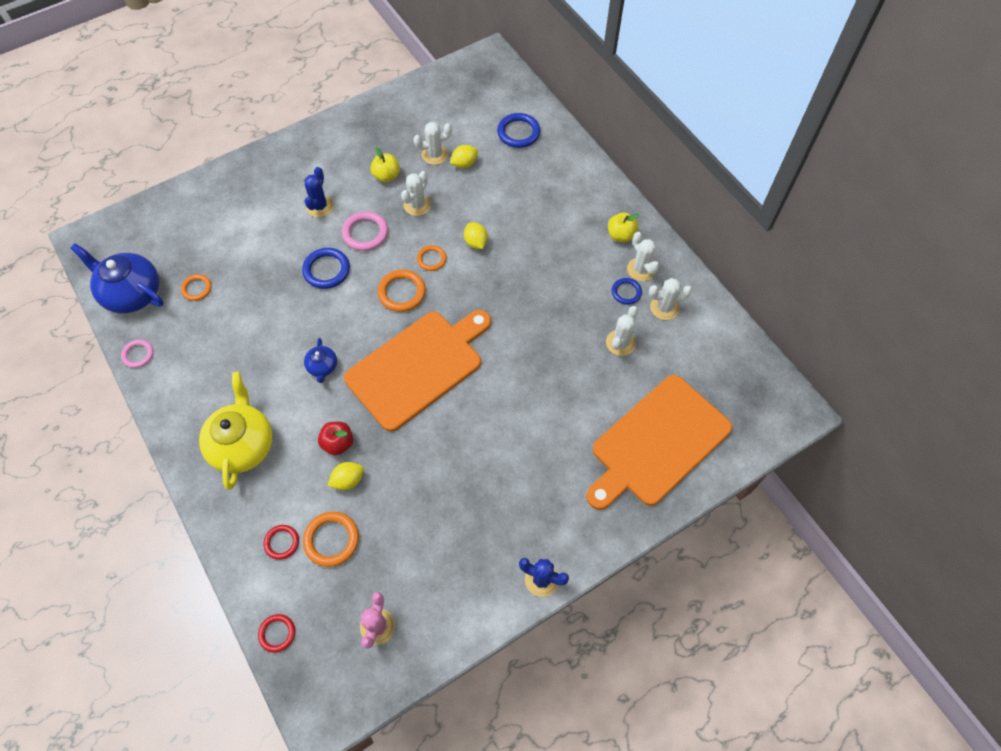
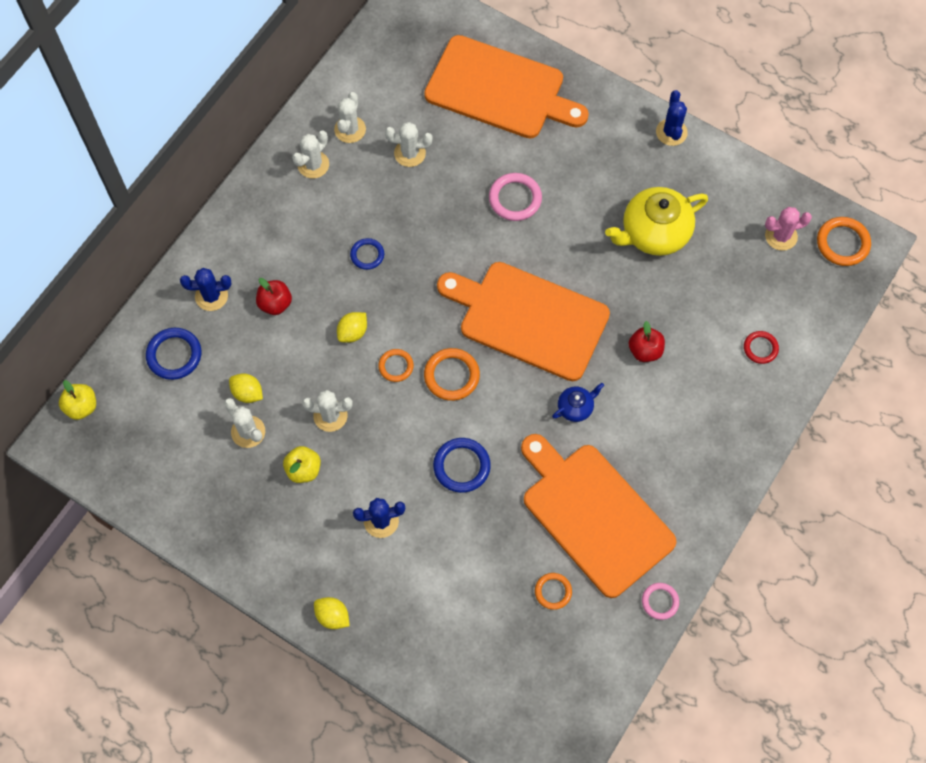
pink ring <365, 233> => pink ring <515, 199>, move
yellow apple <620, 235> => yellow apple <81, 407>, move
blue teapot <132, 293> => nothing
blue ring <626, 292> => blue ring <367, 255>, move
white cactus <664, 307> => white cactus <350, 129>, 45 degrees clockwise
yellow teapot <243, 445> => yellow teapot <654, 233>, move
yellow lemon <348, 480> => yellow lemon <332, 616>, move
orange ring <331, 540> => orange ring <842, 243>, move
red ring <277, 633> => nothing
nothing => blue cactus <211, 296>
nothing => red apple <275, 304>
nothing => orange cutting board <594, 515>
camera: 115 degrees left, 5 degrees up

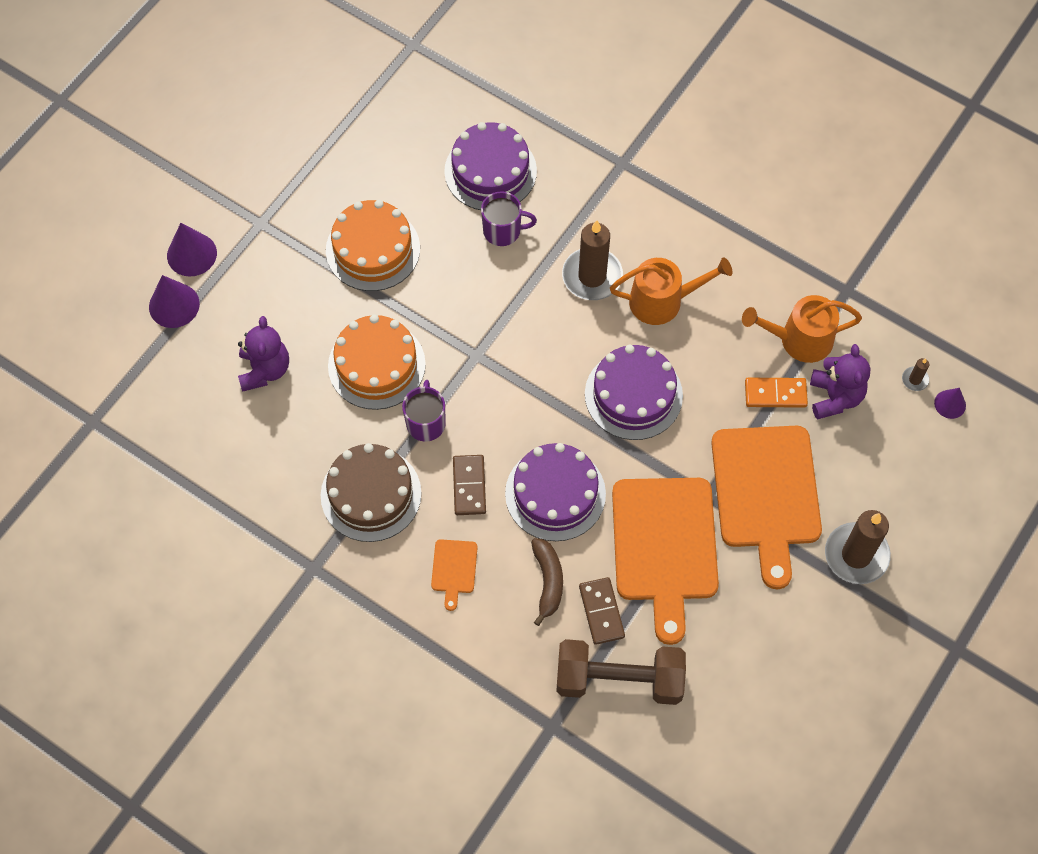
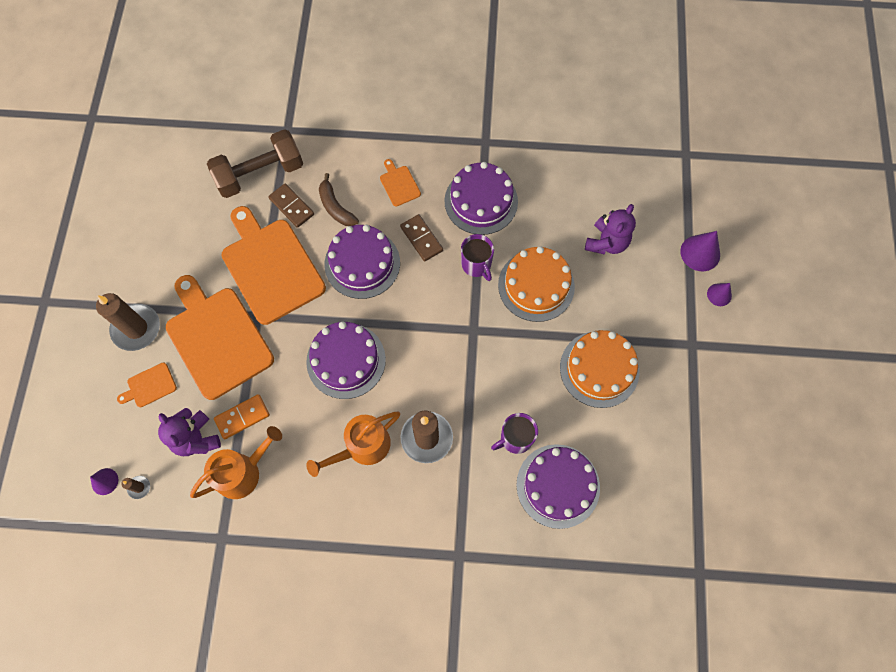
purple cone <192, 254> => purple cone <719, 294>, x0.61
purple teddy bear <265, 370> => purple teddy bear <606, 242>, 120 degrees counterclockwise
brown cake <371, 494> => purple cake <481, 201>
nothing => orange cutting board <149, 386>
camera: 150 degrees right, 5 degrees up

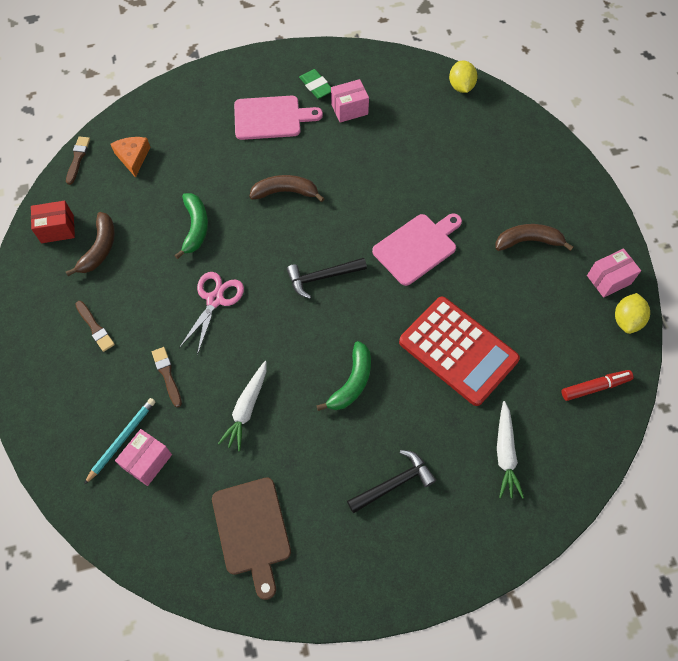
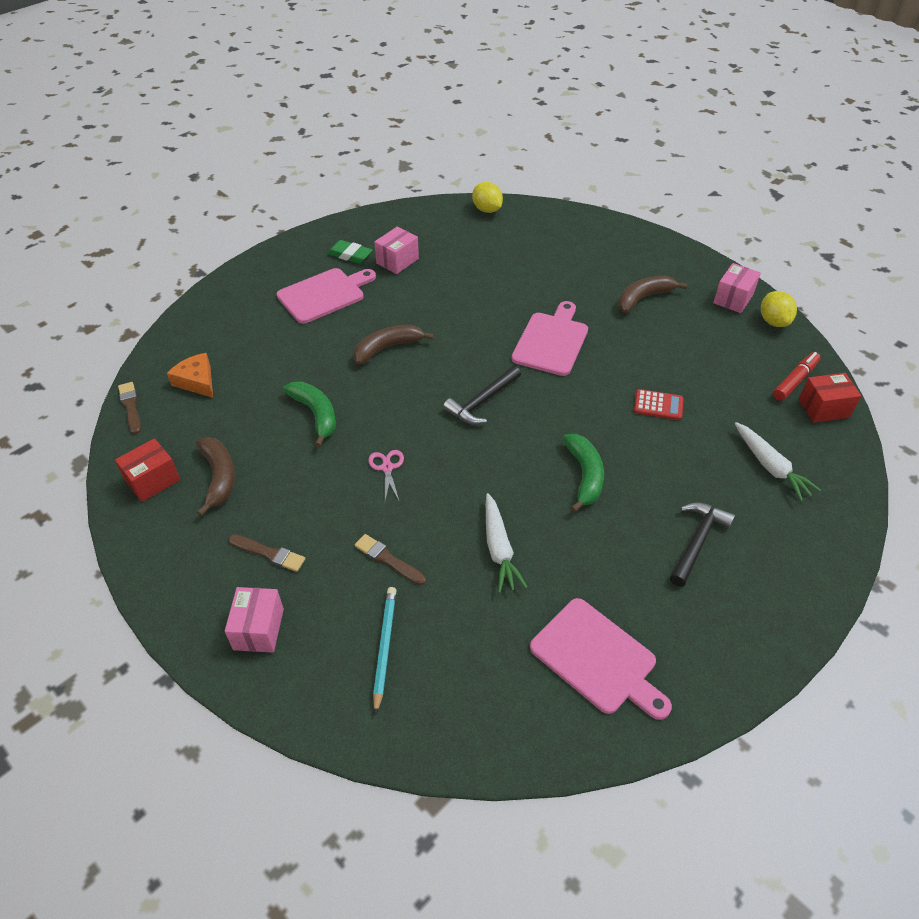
pink scissors <215, 299> => pink scissors <387, 468>, x0.62
red calculator <458, 351> => red calculator <658, 405>, x0.41
pink box <147, 461> => pink box <259, 629>, move
brown cutting board <252, 530> => pink cutting board <597, 658>
nothing => red box <823, 408>
camera: 30 degrees left, 15 degrees down

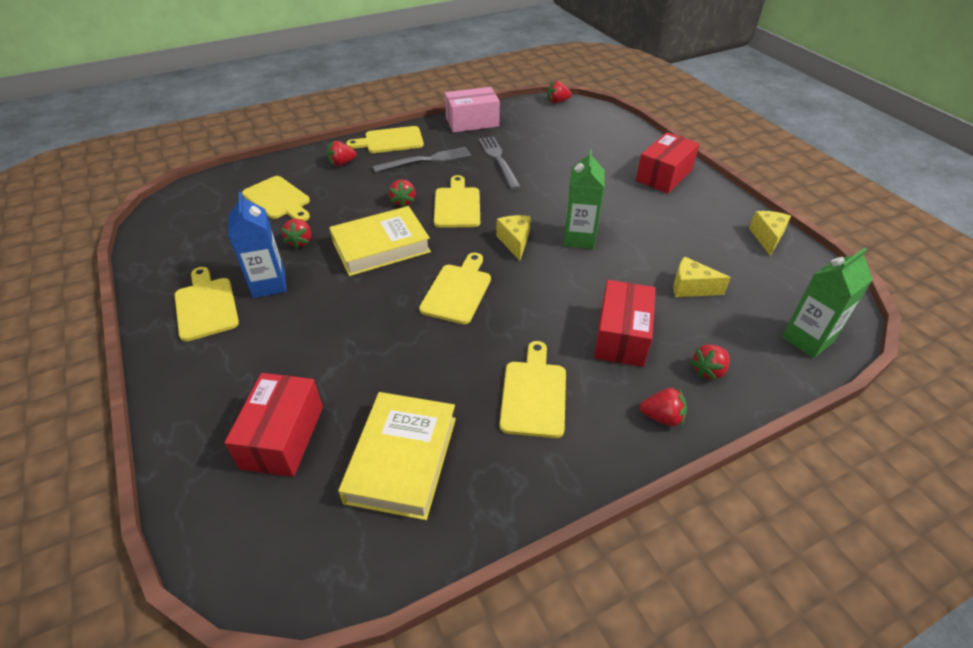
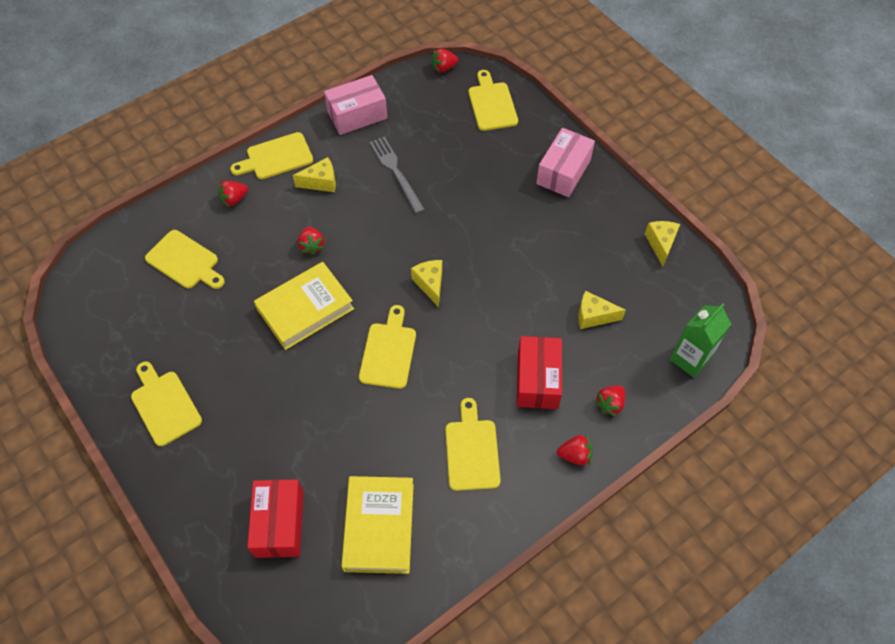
red box <664, 175> => pink box <563, 172>
grey fork <426, 160> => yellow cheese <321, 182>
green carton <579, 238> => nothing
yellow cutting board <457, 205> => yellow cutting board <491, 104>, move
blue carton <269, 284> => nothing
red strawberry <300, 242> => nothing
camera: 10 degrees left, 15 degrees up

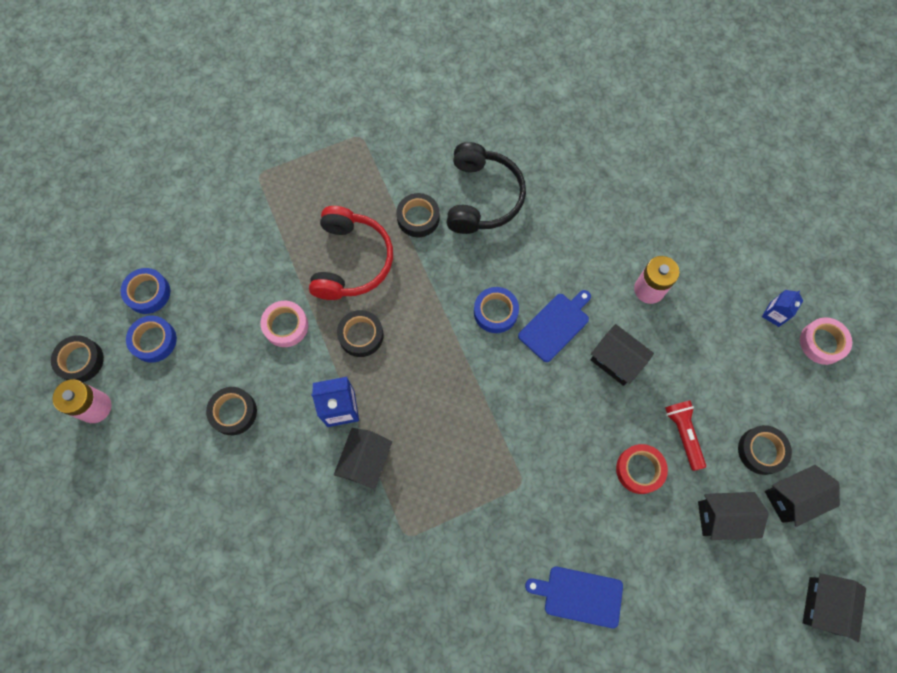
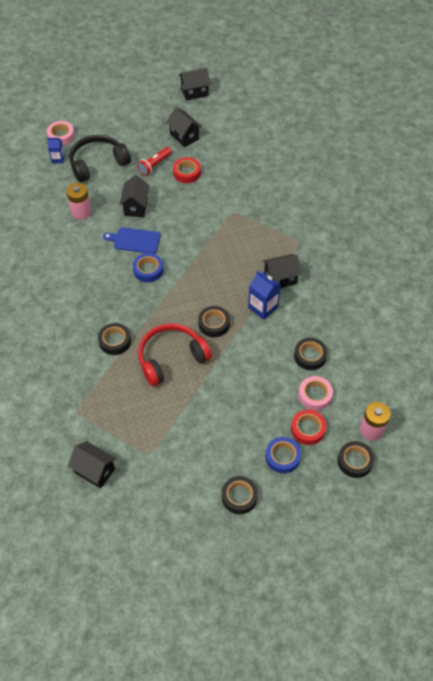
black headphones <482, 197> => black headphones <98, 163>, move
pink tape <286, 326> => pink tape <315, 395>, move
blue tape <154, 341> => red tape <308, 429>
black tape <761, 451> => black tape <239, 497>, move
black house <791, 498> => black house <94, 471>, move
blue cutting board <579, 596> => nothing
camera: 125 degrees left, 15 degrees down

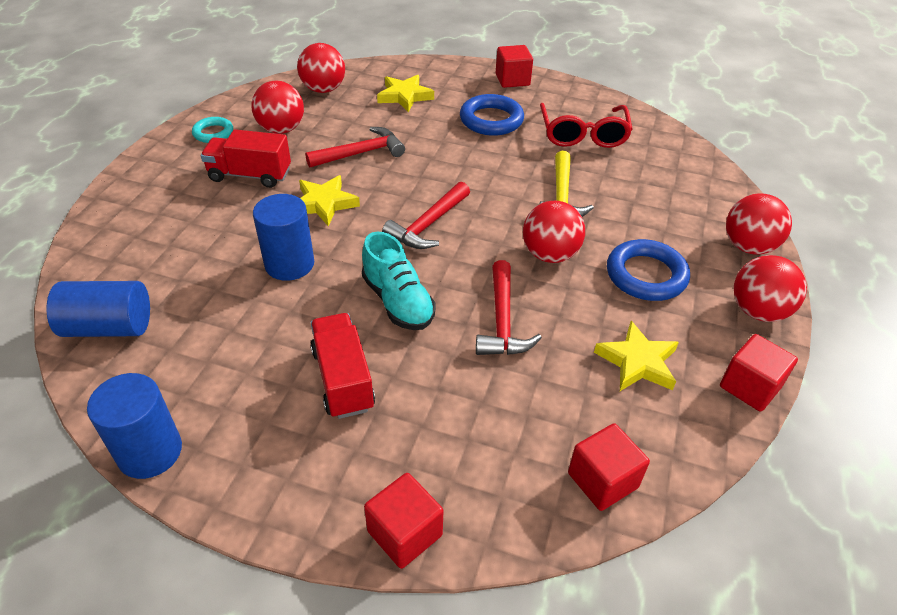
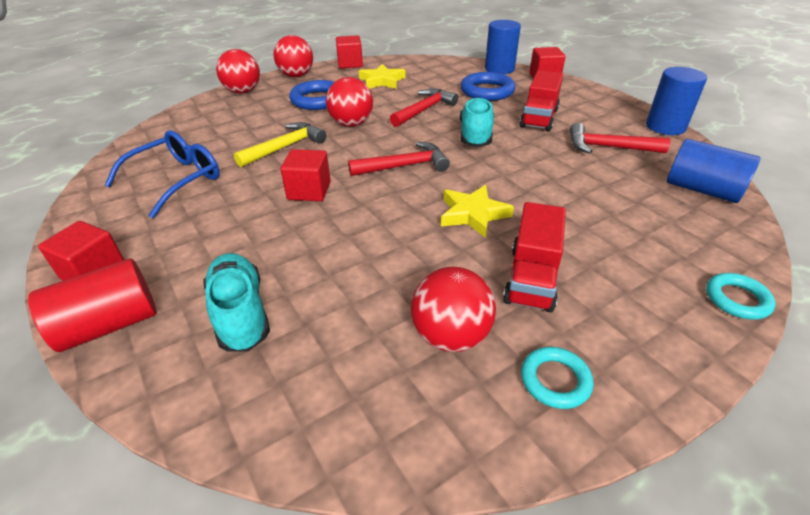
red ball <323, 89> => nothing
yellow star <405, 96> => turquoise shoe <241, 313>
blue ring <491, 120> => blue ring <487, 91>, move
red glasses <583, 134> => blue glasses <176, 180>
red hammer <360, 153> => red hammer <608, 147>, move
red truck <250, 175> => red truck <531, 278>, 60 degrees clockwise
blue cylinder <289, 264> => blue cylinder <499, 69>, move
red cube <602, 480> => red cube <309, 191>, move
nothing => red cylinder <110, 324>
nothing => turquoise ring <737, 299>
camera: 140 degrees left, 5 degrees down

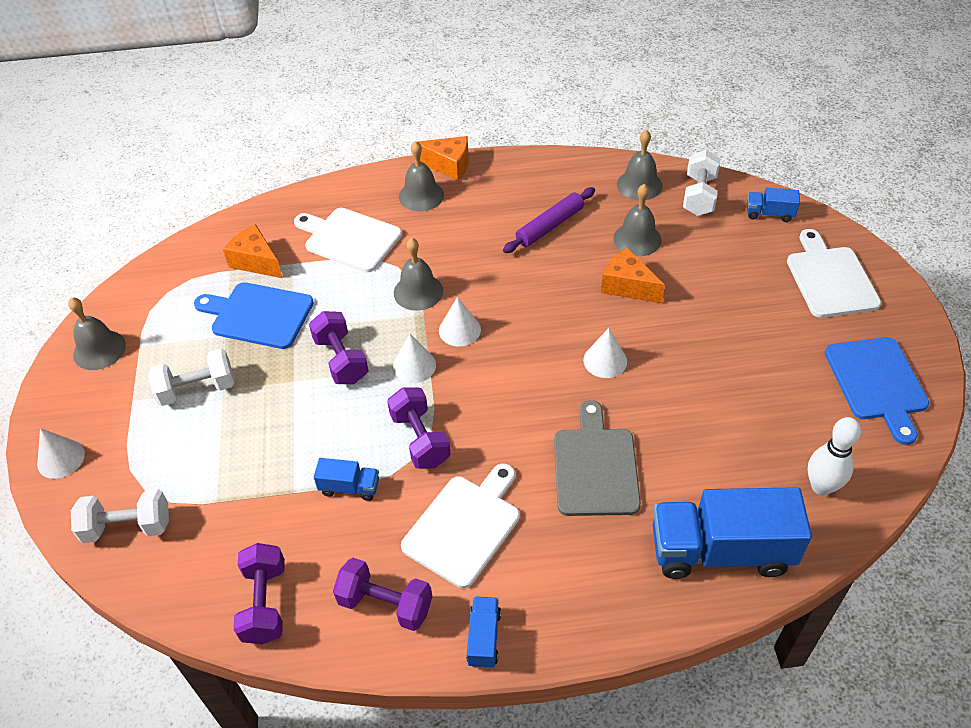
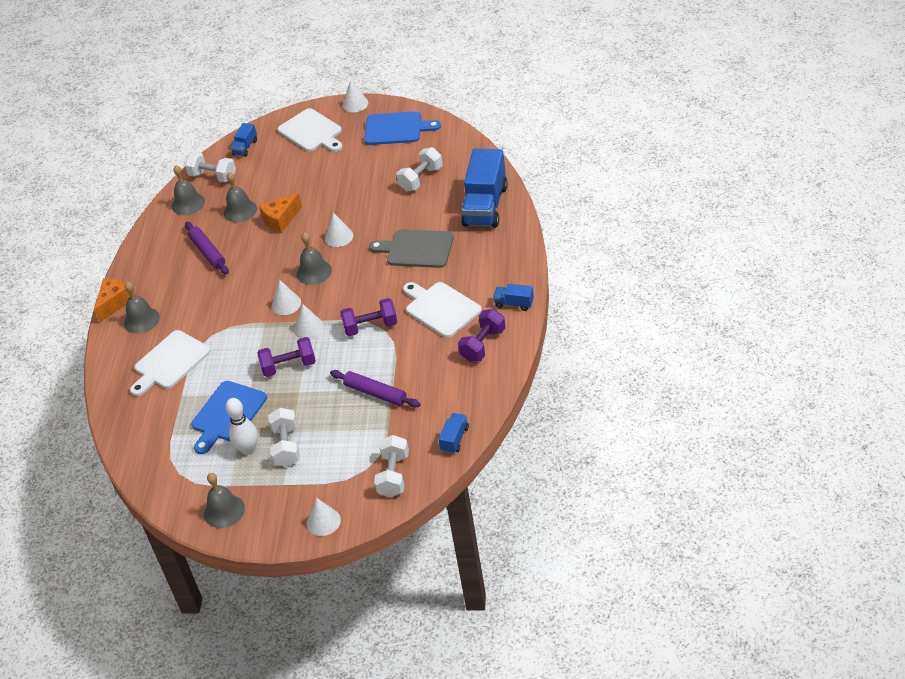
orange cheese <256, 262> => nothing
white cutting board <830, 278> => white cutting board <312, 132>, 135 degrees counterclockwise
grey bell <418, 292> => grey bell <314, 272>, move
white bowling pin <821, 486> => white bowling pin <248, 449>, move
blue truck <349, 487> => blue truck <455, 439>, move
purple dumbbell <265, 603> => nothing
nothing => white cone <355, 104>
nothing => white dumbbell <421, 179>
nothing => purple rolling pin <375, 393>
camera: 75 degrees left, 5 degrees down

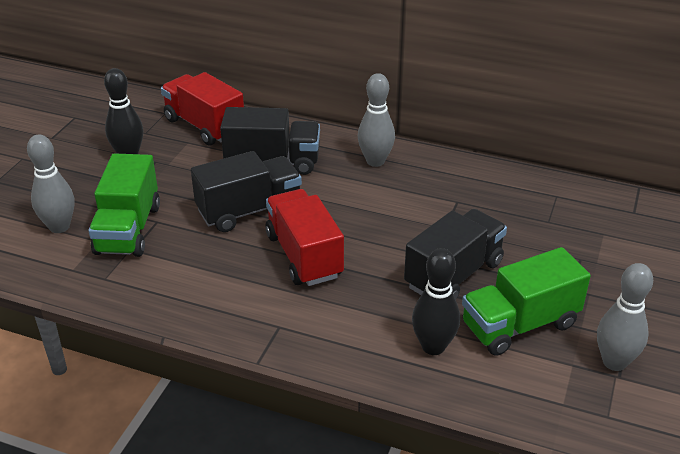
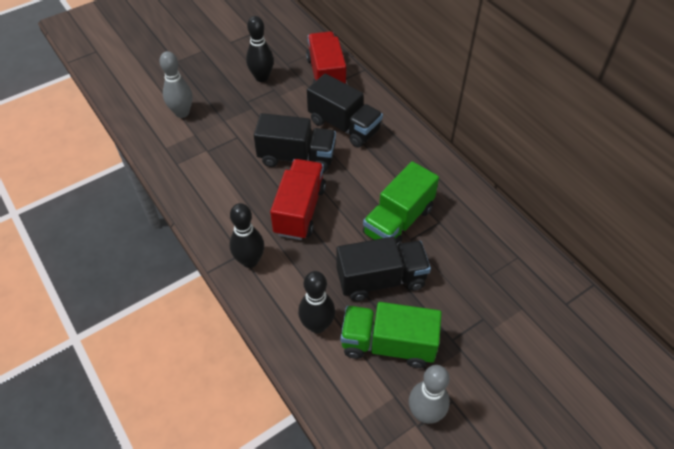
grey bowling pin <375, 161> => nothing
green truck <128, 229> => green truck <398, 221>, move
nothing => black bowling pin <250, 261>
camera: 35 degrees right, 15 degrees up

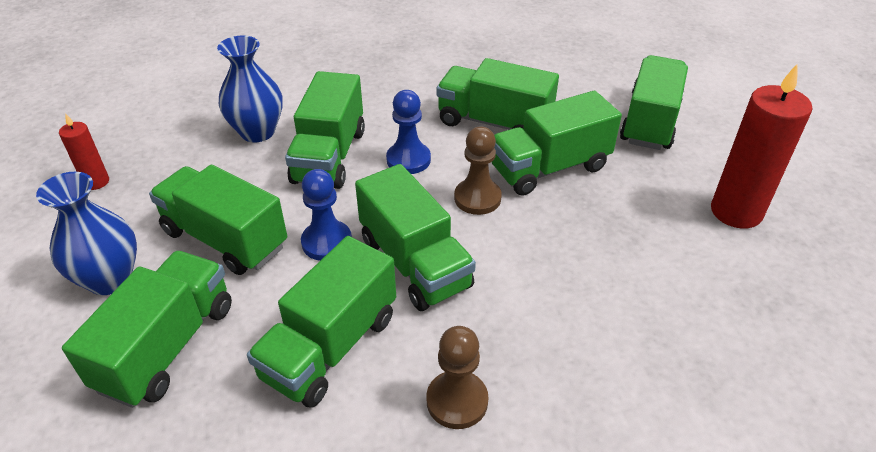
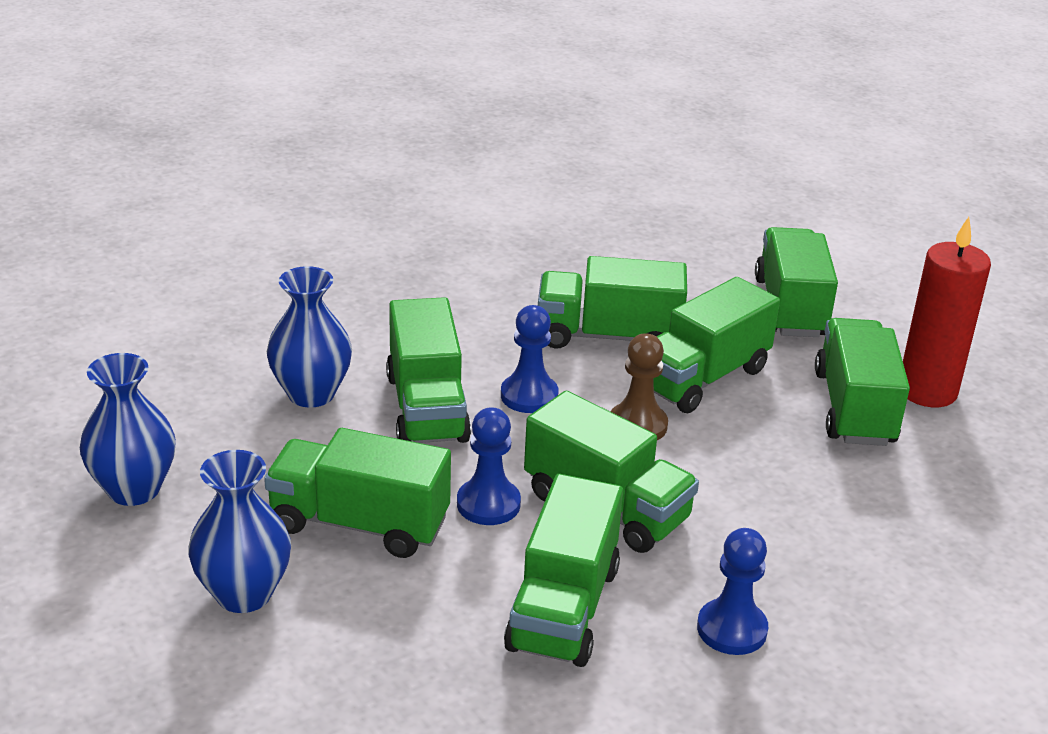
red candle <96, 182> => blue vase <134, 489>
green truck <167, 346> => green truck <854, 408>, move
brown pawn <457, 401> => blue pawn <731, 629>
camera: 20 degrees left, 10 degrees down

